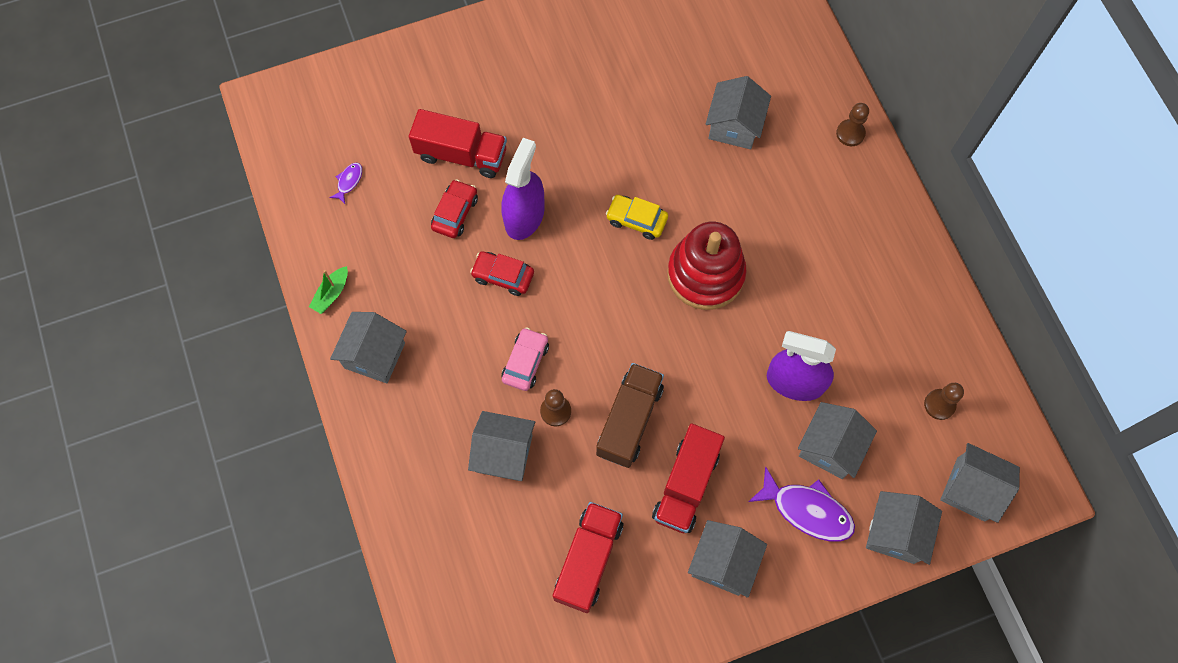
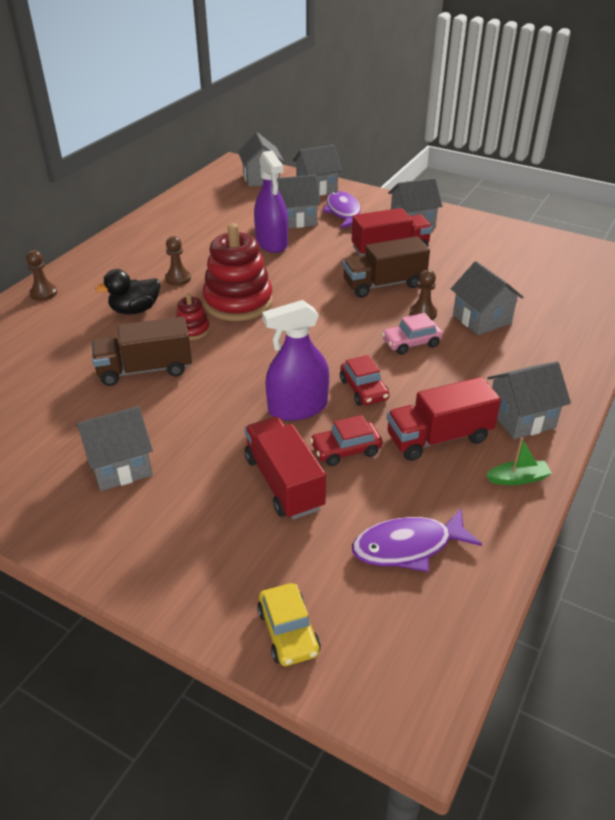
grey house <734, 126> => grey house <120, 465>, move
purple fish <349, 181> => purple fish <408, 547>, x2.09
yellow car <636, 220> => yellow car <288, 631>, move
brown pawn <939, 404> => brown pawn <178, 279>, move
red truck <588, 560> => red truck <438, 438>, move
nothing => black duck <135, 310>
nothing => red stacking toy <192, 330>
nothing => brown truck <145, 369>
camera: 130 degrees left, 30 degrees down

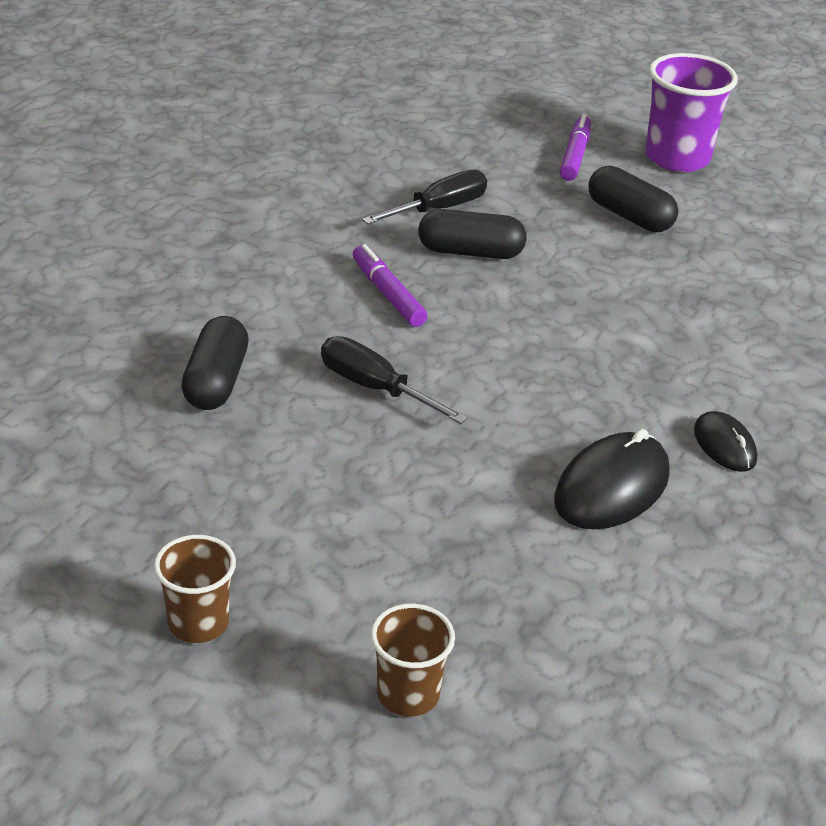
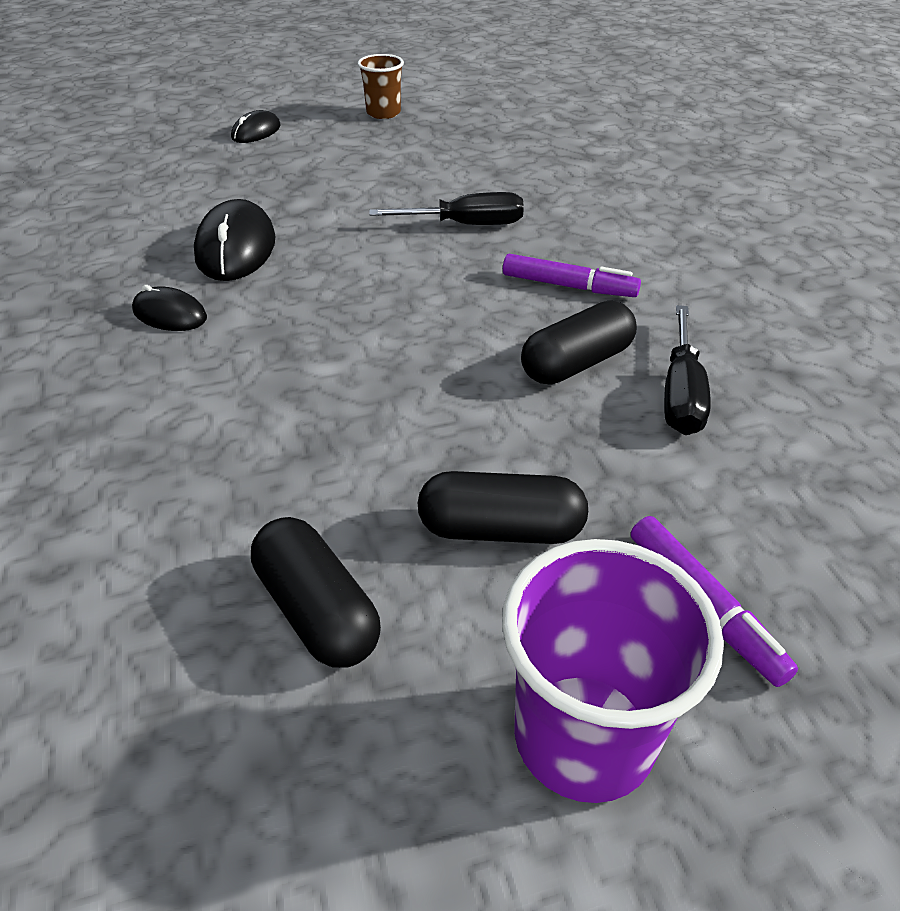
black capsule <216, 381> => black capsule <317, 610>, move
brown cup <408, 694> => black mouse <256, 132>
camera: 140 degrees right, 5 degrees up

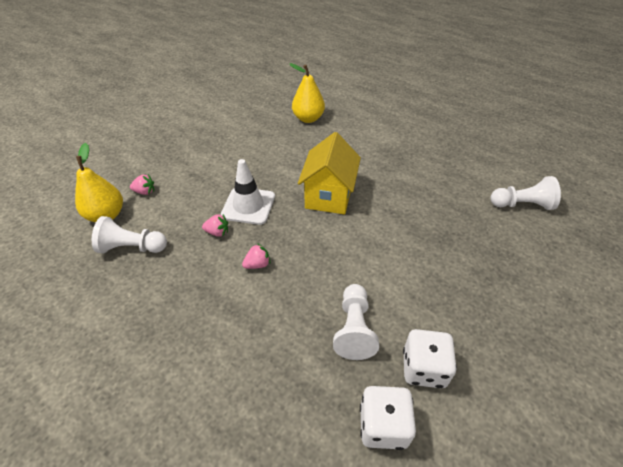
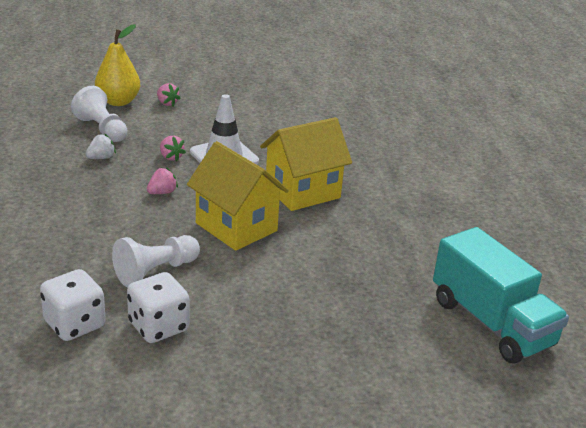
yellow pear <308, 119> => nothing
white pawn <522, 205> => turquoise truck <491, 323>
pink strawberry <257, 264> => pink strawberry <162, 192>, 60 degrees counterclockwise
nothing => white strawberry <101, 158>
nothing => yellow house <236, 227>
camera: 45 degrees right, 15 degrees down

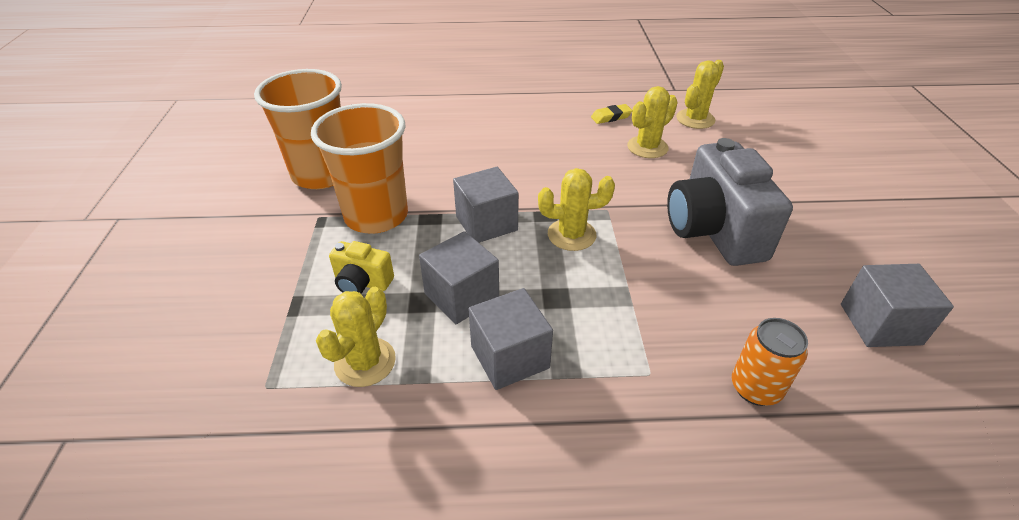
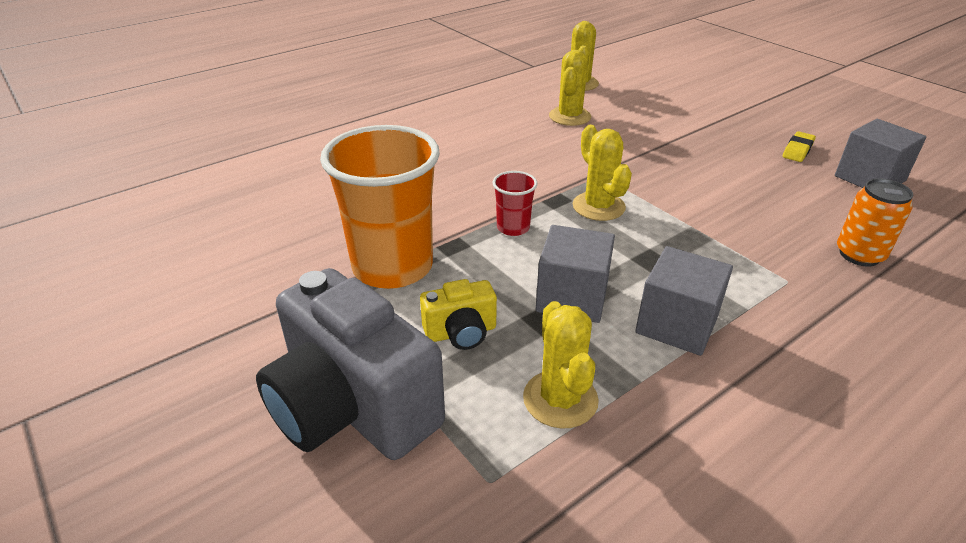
orange cup <321, 174> => nothing
yellow eraser <611, 117> => yellow eraser <797, 150>, move
grey camera <713, 231> => grey camera <352, 407>, move
grey cube <486, 223> => red cup <513, 228>
yellow cactus <571, 235> => yellow cactus <598, 206>, 75 degrees counterclockwise
camera: 35 degrees left, 5 degrees down

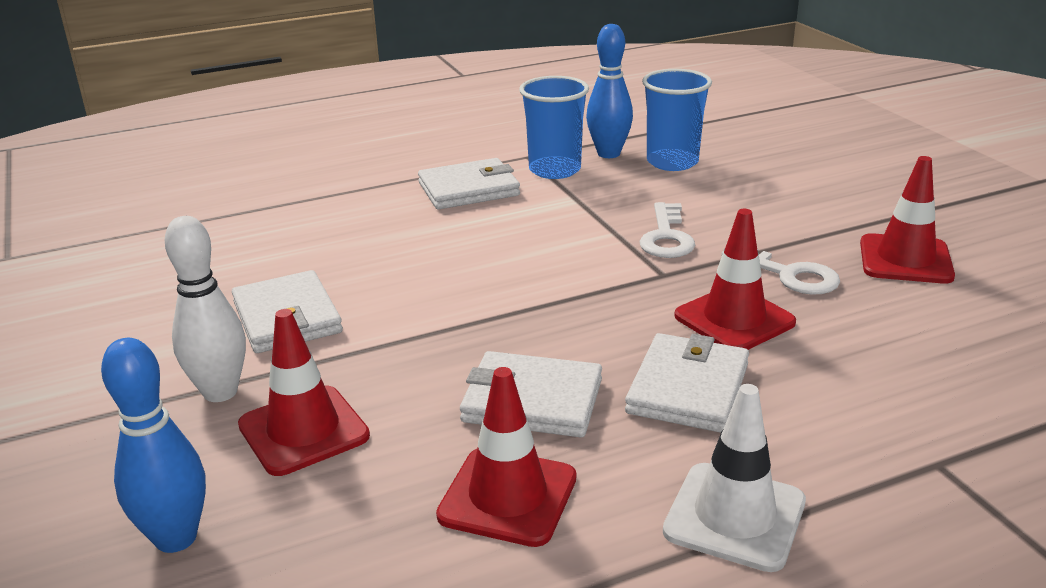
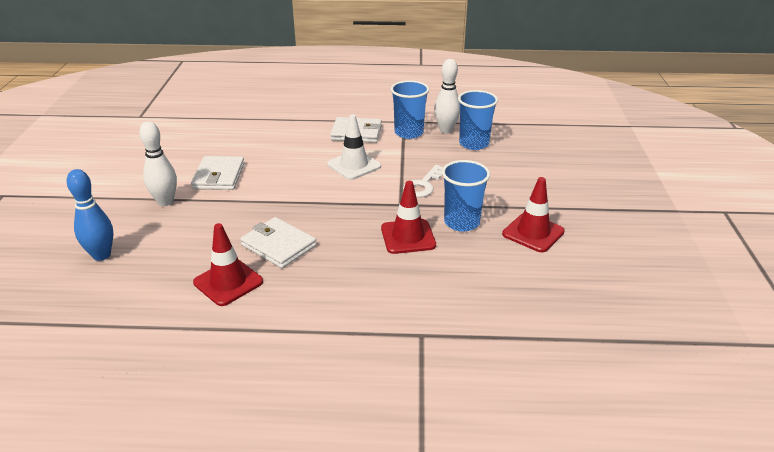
blue bowling pin <608, 154> => white bowling pin <446, 130>
white key <789, 274> => blue cup <461, 222>
red traffic cone <303, 430> => nothing
white wallet <688, 388> => nothing
white traffic cone <734, 516> => white traffic cone <354, 165>, move
camera: 25 degrees right, 5 degrees up

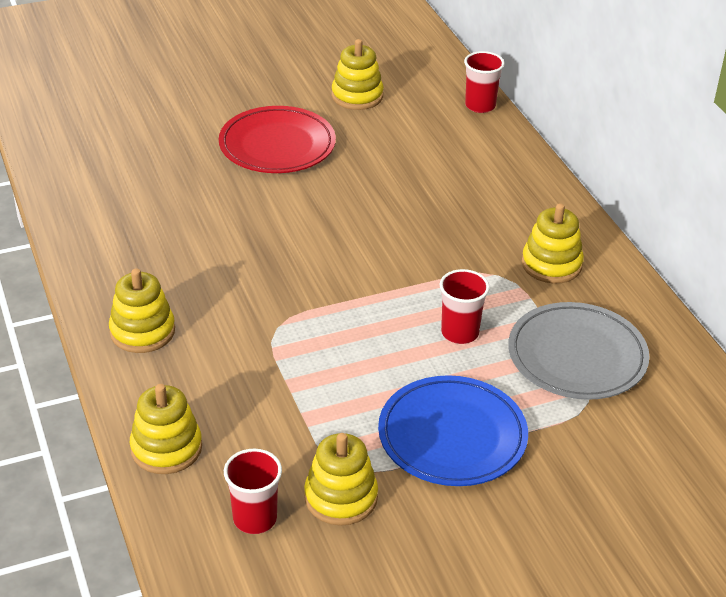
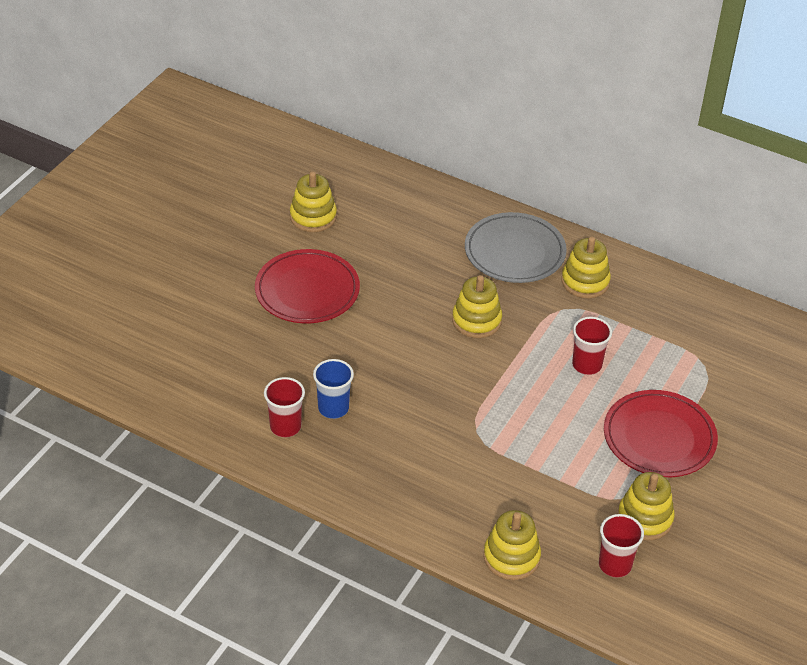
red cup <480, 106> => red cup <285, 426>, move
yellow stacking toy <142, 331> => yellow stacking toy <476, 321>, move
grey plate <577, 356> => grey plate <514, 252>, move
blue plate <452, 436> => red plate <659, 438>
nothing => blue cup <333, 408>
camera: 40 degrees left, 5 degrees up

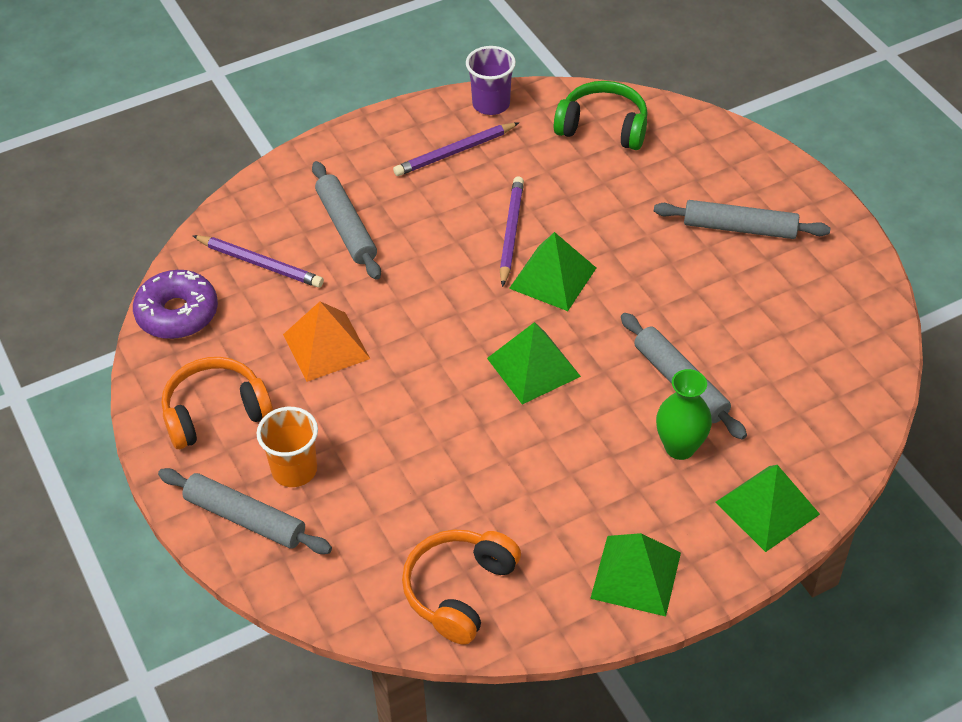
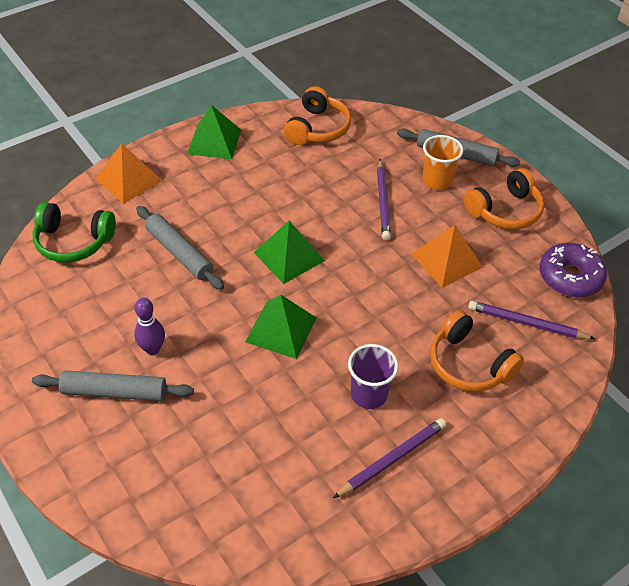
purple cup <491, 104> => purple cup <369, 394>, move
green headphones <603, 127> => green headphones <73, 242>, move
grey rolling pin <346, 227> => orange headphones <468, 364>
purple pencil <511, 232> => purple pencil <383, 202>, move
green vase <680, 447> => nothing
green pyramid <767, 508> => orange pyramid <129, 180>
nothing => purple bowling pin <152, 349>
camera: 170 degrees right, 0 degrees up

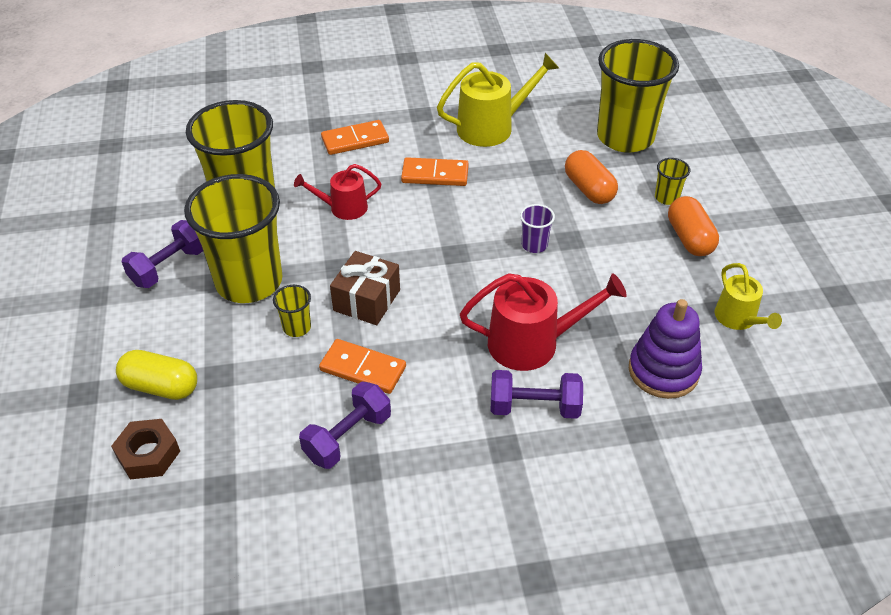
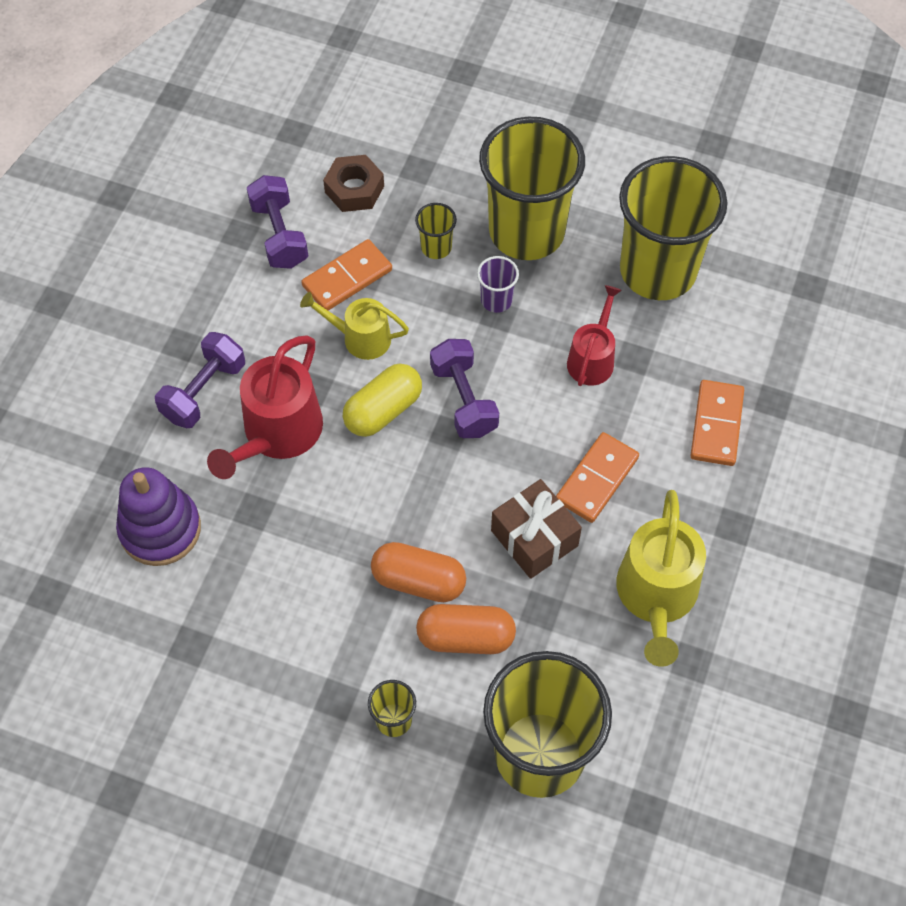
orange capsule <689, 238> => orange capsule <418, 581>, move
purple cup <534, 245> => purple cup <496, 300>, move
purple dumbbell <169, 267> => purple dumbbell <464, 400>, move
brown gift <366, 300> => brown gift <534, 538>, move
yellow watering can <738, 319> => yellow watering can <360, 338>, move
yellow capsule <161, 386> => yellow capsule <383, 410>, move
brown nut <148, 454> => brown nut <354, 189>, move
camera: 120 degrees right, 15 degrees up

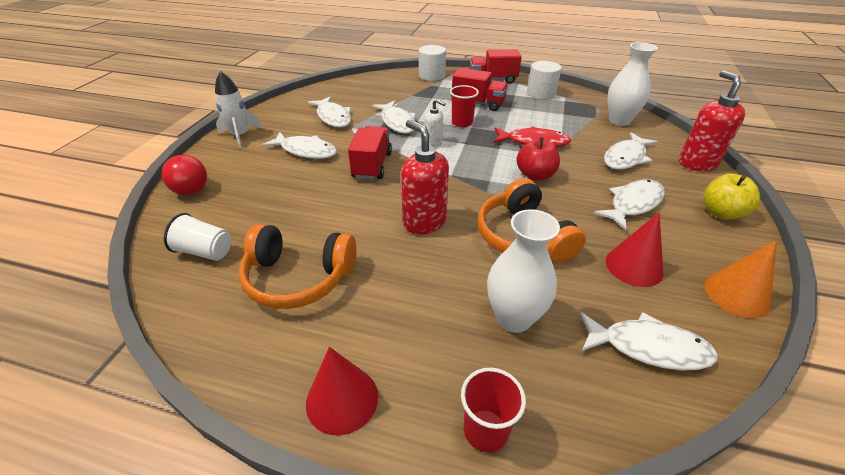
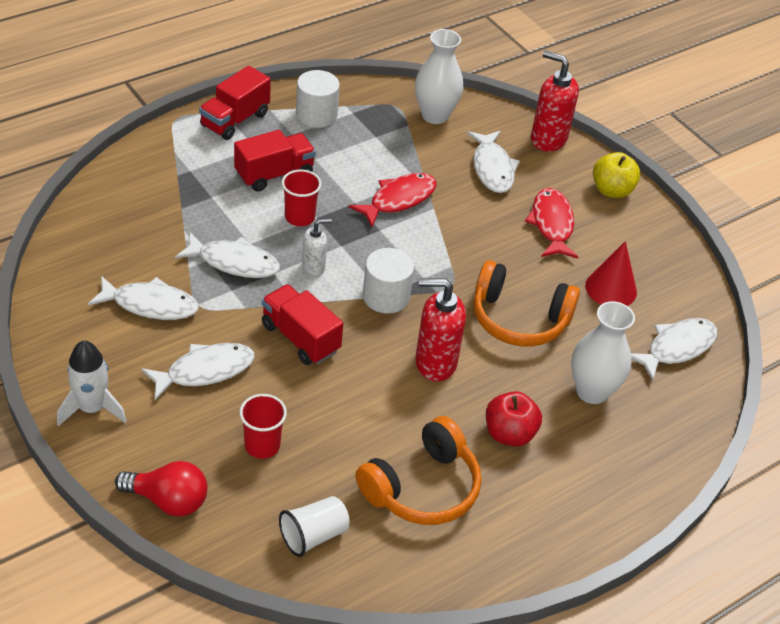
white cylinder <432, 76> => white cylinder <386, 296>, move
red apple <535, 175> => red apple <509, 434>, move
white fish <633, 204> => red fish <552, 224>
orange cone <736, 294> => nothing
red cone <342, 399> => nothing
red cup <485, 430> => red cup <262, 445>, move
camera: 55 degrees left, 5 degrees up

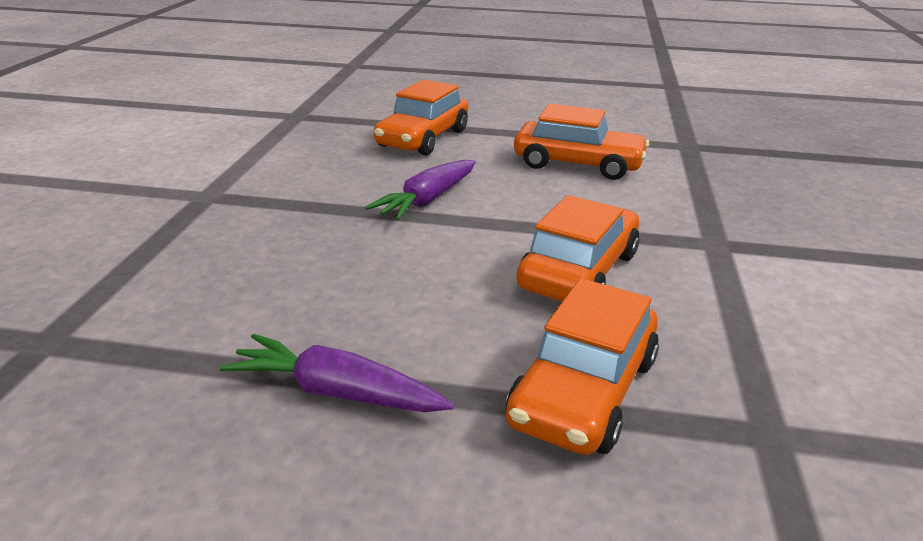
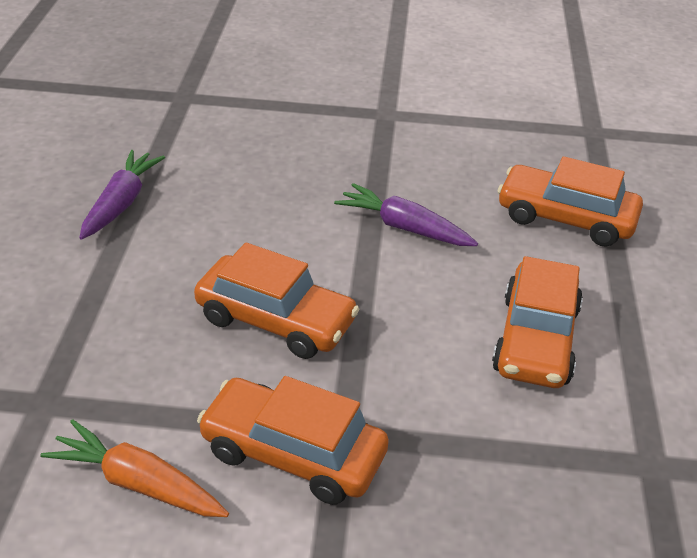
orange car <583, 391> => orange car <293, 453>, move
nothing => orange carrot <138, 483>
camera: 85 degrees right, 10 degrees up

